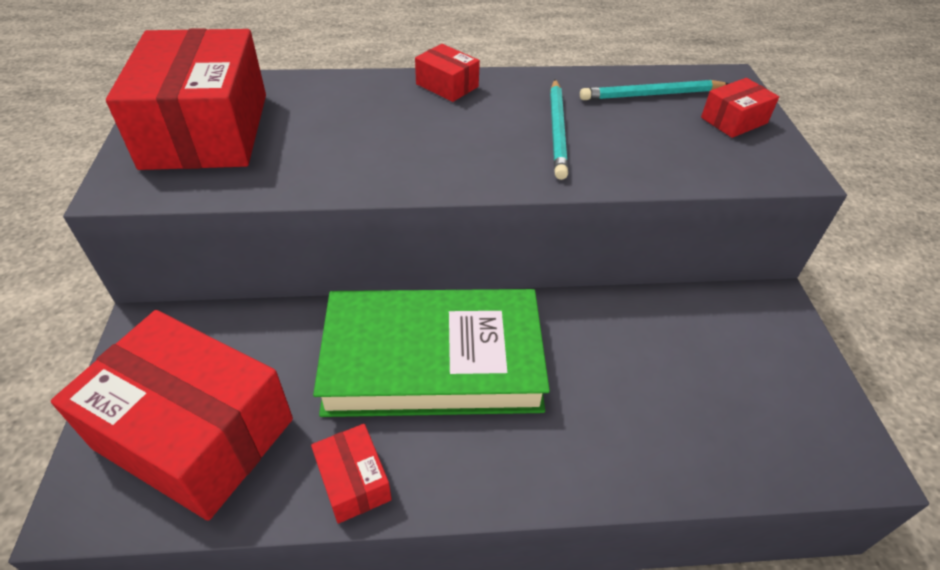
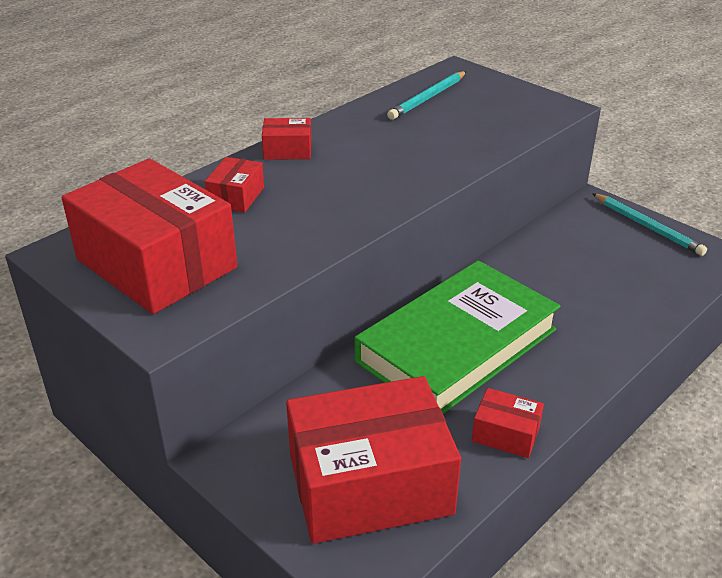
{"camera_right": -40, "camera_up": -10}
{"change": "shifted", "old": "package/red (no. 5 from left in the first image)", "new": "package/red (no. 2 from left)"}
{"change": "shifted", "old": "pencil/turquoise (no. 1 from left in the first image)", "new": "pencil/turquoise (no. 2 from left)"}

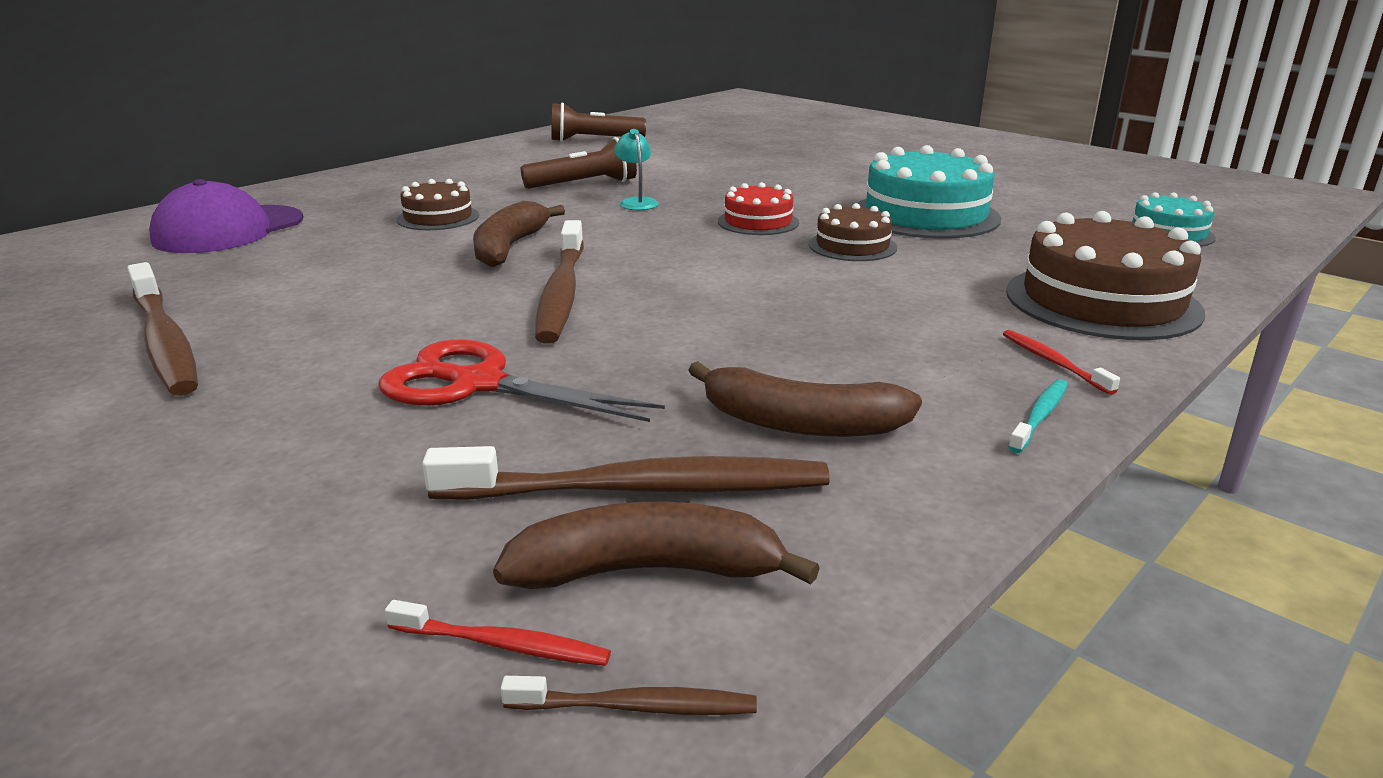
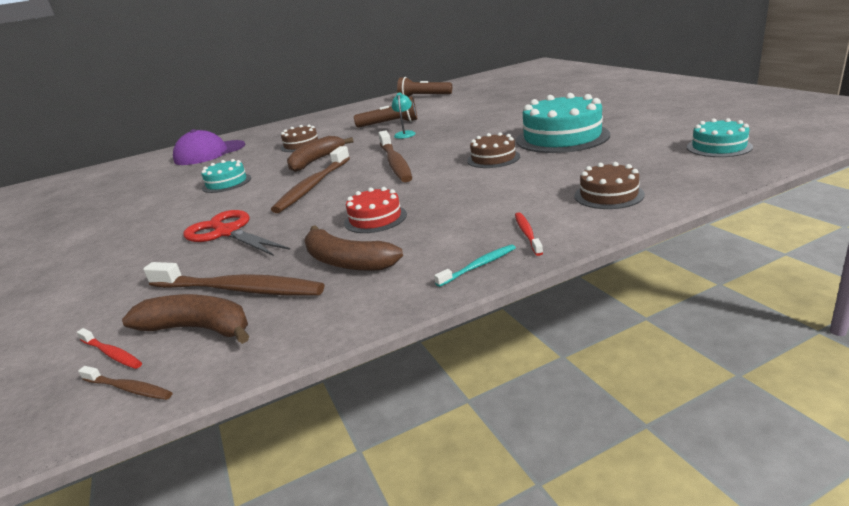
{"camera_right": 25, "camera_up": 0}
{"change": "shifted", "old": "cake/red"}
{"change": "scaled", "old": "cake/brown (no. 3 from left)", "factor": 0.55}
{"change": "shifted", "old": "toothbrush/brown (no. 1 from left in the first image)", "new": "toothbrush/brown (no. 4 from left)"}
{"change": "new", "new": "cake/turquoise (no. 1 from left)"}

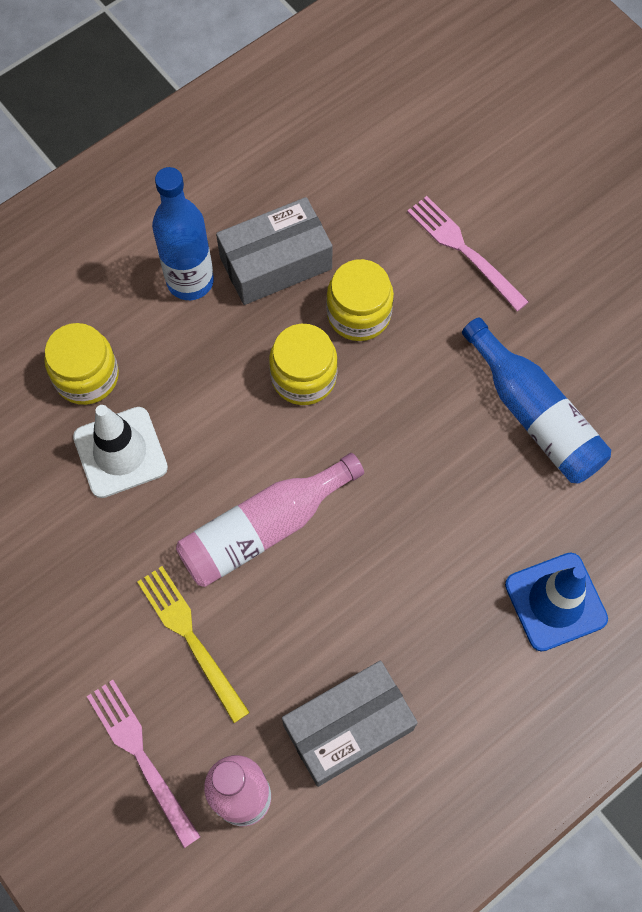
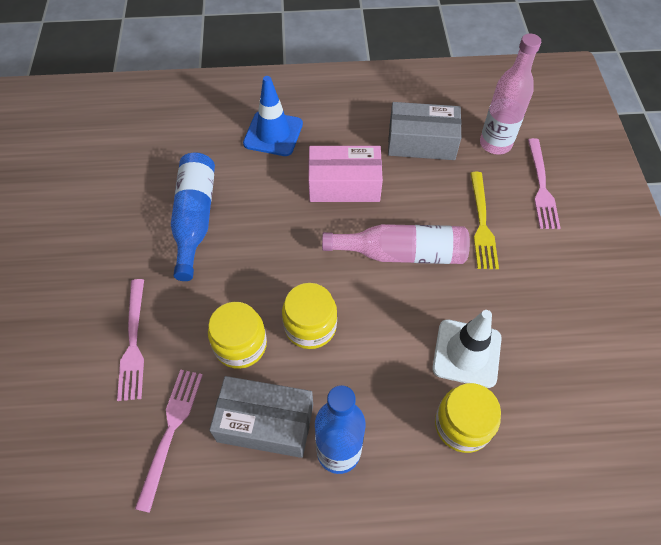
{"camera_right": -145, "camera_up": -10}
{"change": "new", "new": "package/pink"}
{"change": "new", "new": "fork/pink (no. 2 from left)"}

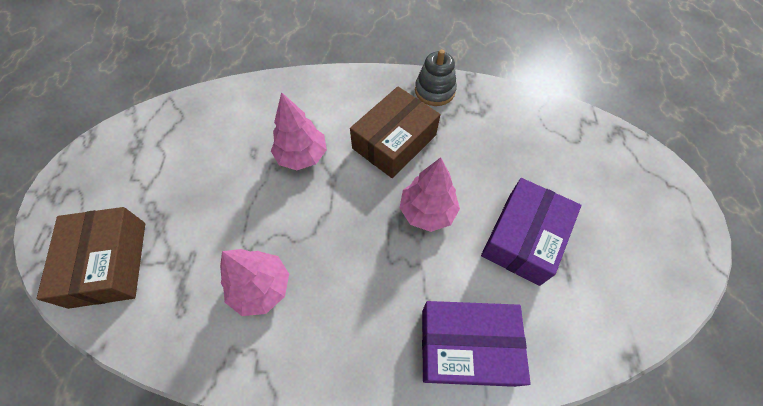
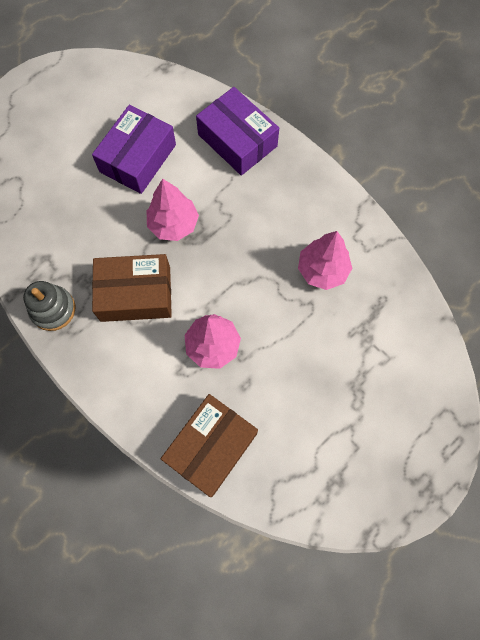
{"camera_right": -135, "camera_up": 10}
{"change": "rotated", "old": "package/royal purple (no. 2 from left in the first image)", "degrees": -45}
{"change": "shifted", "old": "package/brown (no. 1 from left in the first image)", "new": "package/brown (no. 2 from left)"}

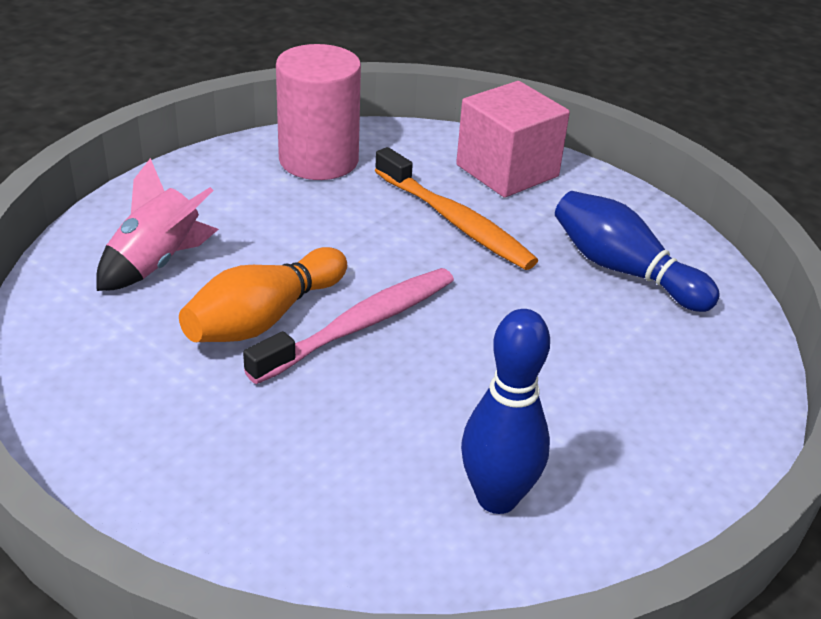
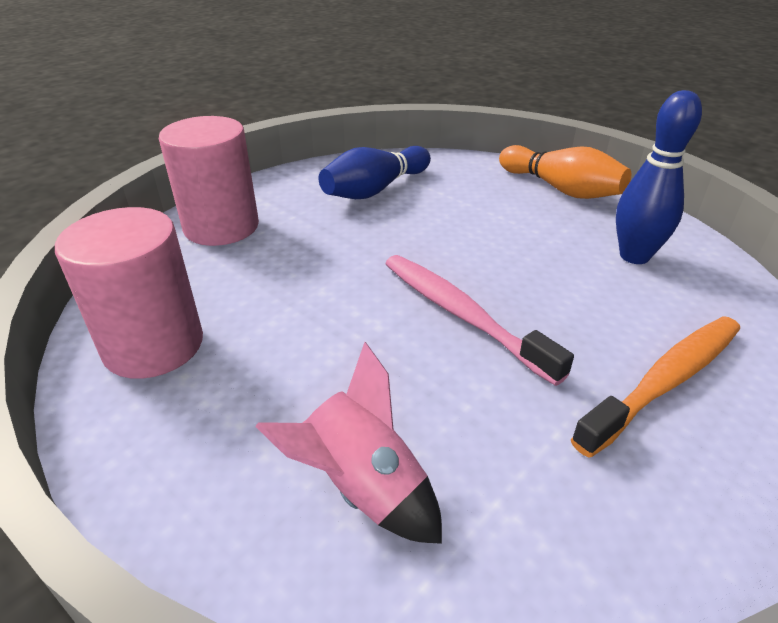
{"camera_right": -85, "camera_up": 0}
{"change": "swapped", "old": "block/pink", "new": "cylinder/pink (no. 2 from left)"}
{"change": "shifted", "old": "toothbrush/orange"}
{"change": "shifted", "old": "tenpin/orange"}

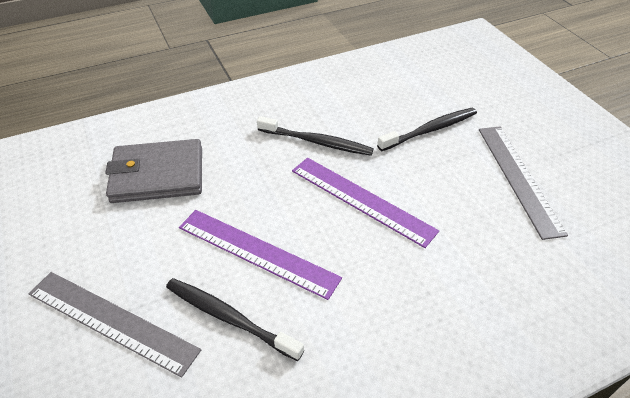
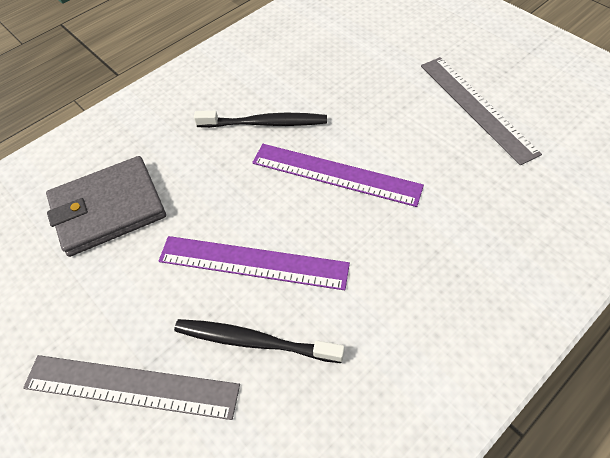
{"camera_right": -15, "camera_up": 10}
{"change": "gone", "old": "toothbrush/black (no. 3 from left)"}

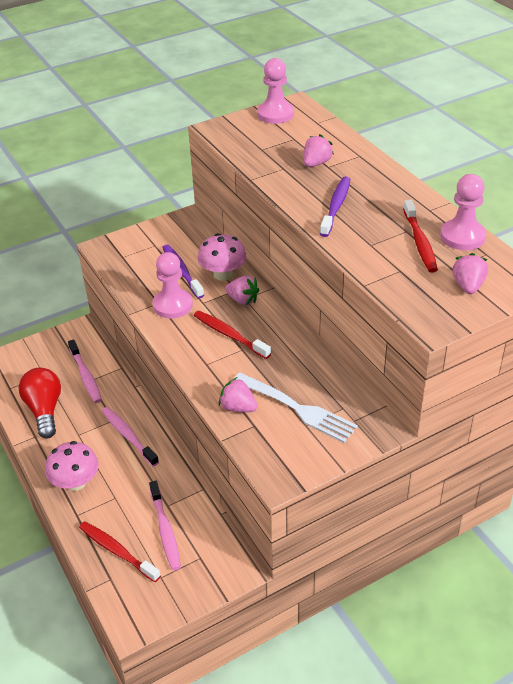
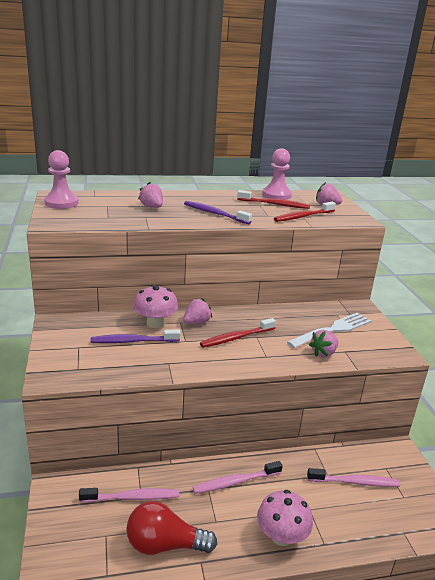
{"camera_right": -75, "camera_up": -15}
{"change": "gone", "old": "game pawn/pink (no. 1 from left)"}
{"change": "shifted", "old": "toothbrush/red (no. 1 from left in the first image)", "new": "toothbrush/red (no. 3 from left)"}

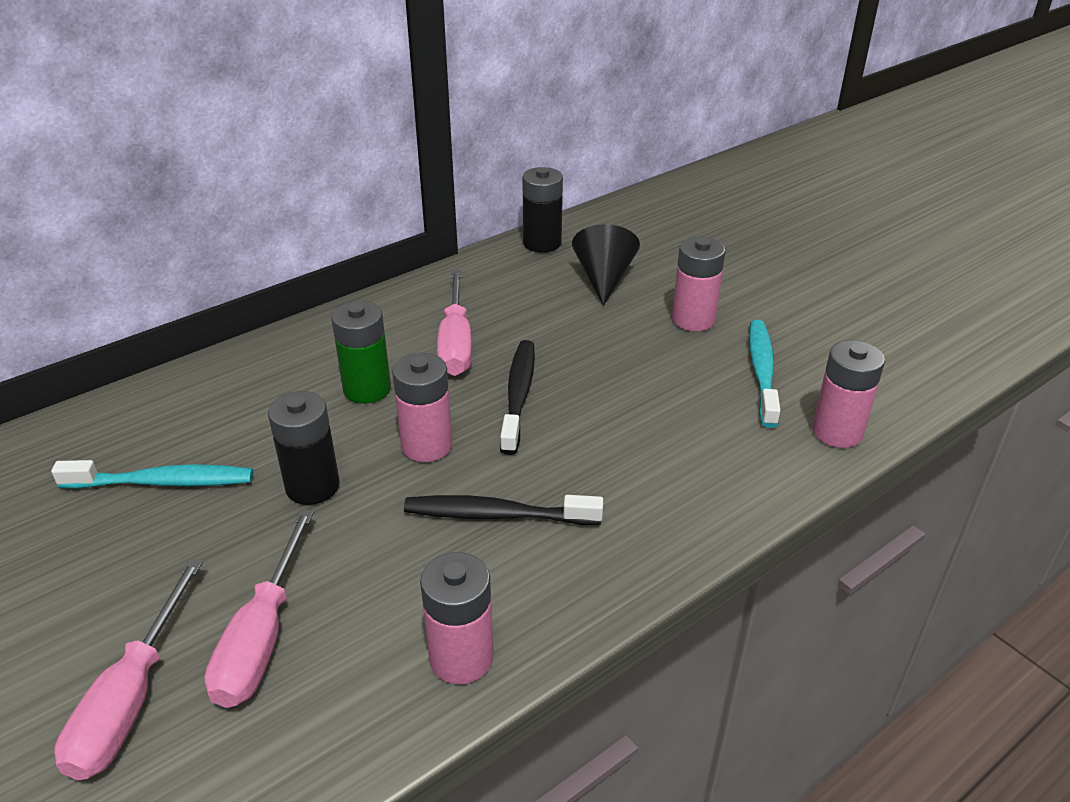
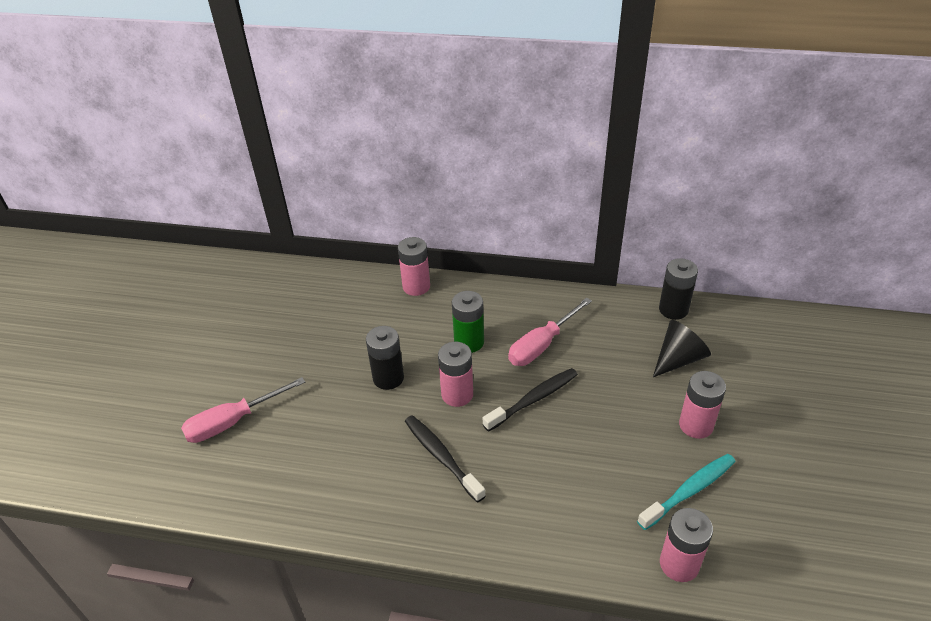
{"camera_right": 50, "camera_up": 5}
{"change": "gone", "old": "toothbrush/turquoise (no. 1 from left)"}
{"change": "gone", "old": "screwdriver/pink (no. 2 from left)"}
{"change": "shifted", "old": "AA battery/pink (no. 2 from left in the first image)", "new": "AA battery/pink (no. 1 from left)"}

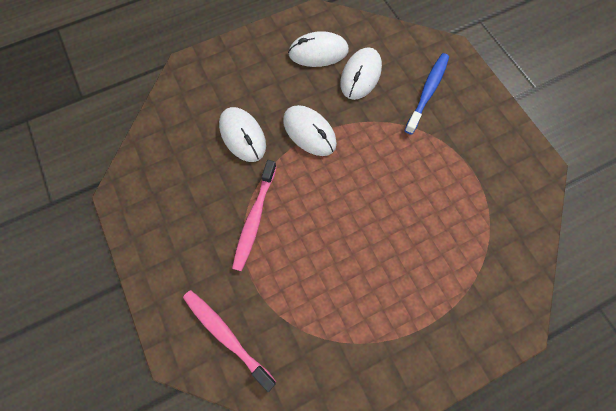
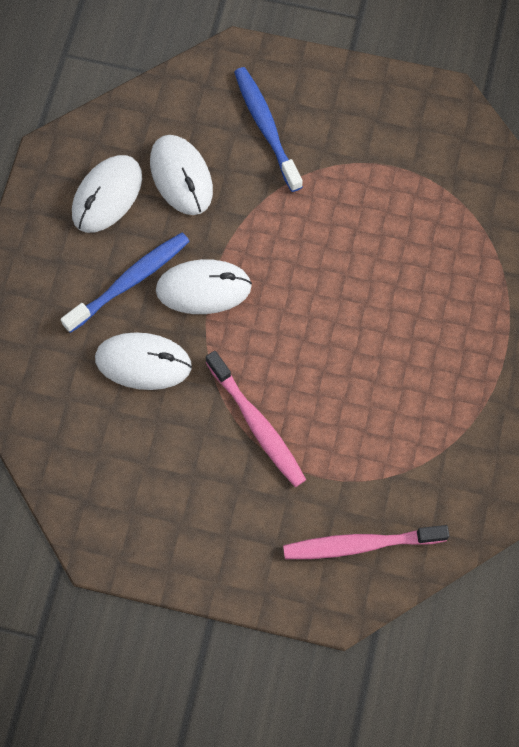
{"camera_right": -50, "camera_up": 0}
{"change": "new", "new": "toothbrush/cobalt (no. 1 from left)"}

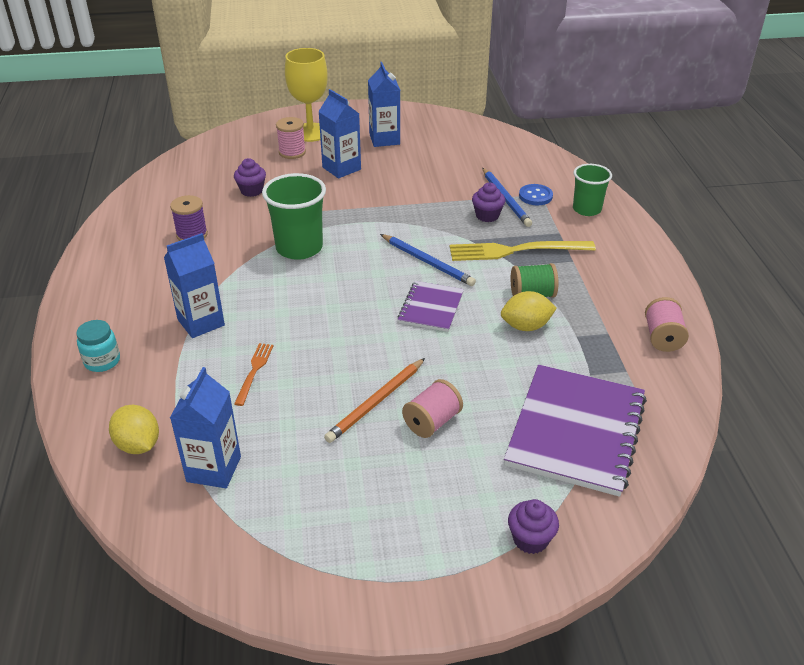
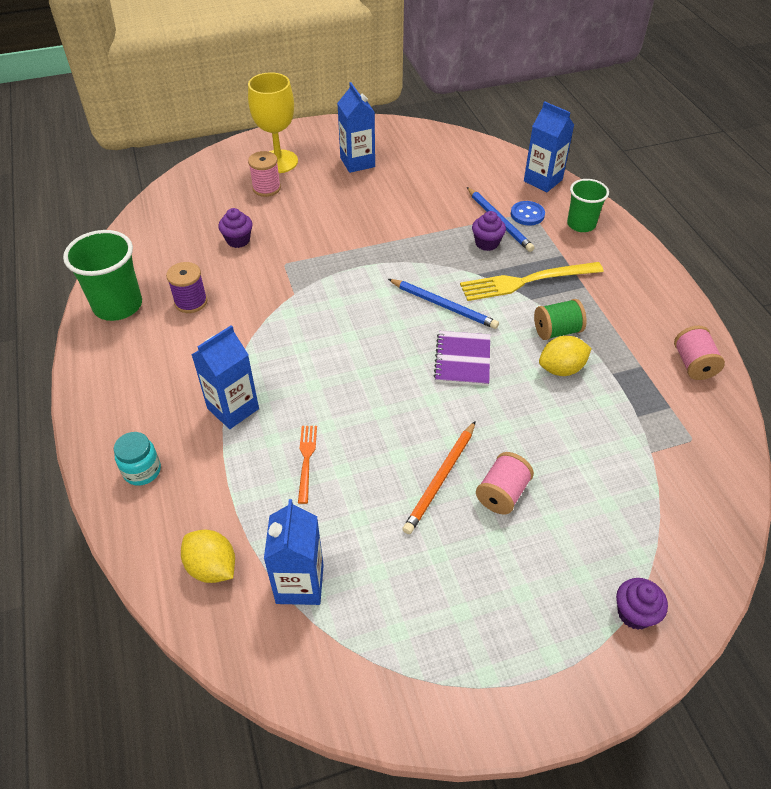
{"camera_right": -10, "camera_up": 10}
{"change": "shifted", "old": "milk carton/cobalt (no. 3 from left in the first image)", "new": "milk carton/cobalt (no. 4 from left)"}
{"change": "shifted", "old": "cup/green (no. 1 from left)"}
{"change": "gone", "old": "exercise book/royal purple (no. 2 from left)"}

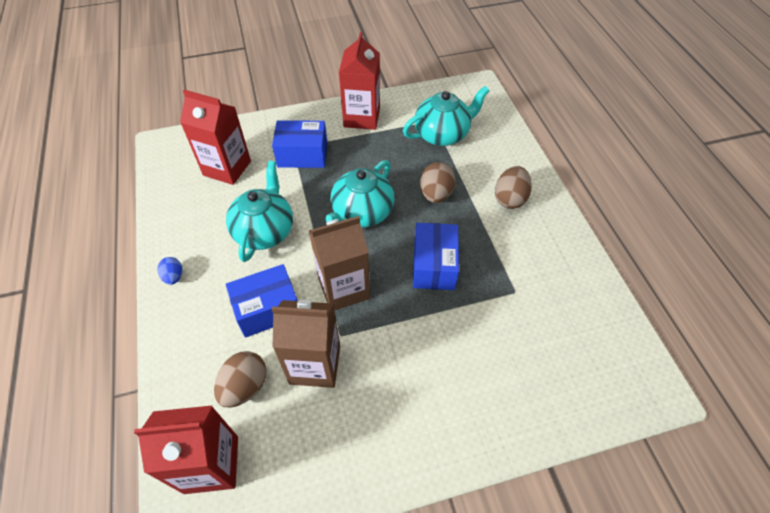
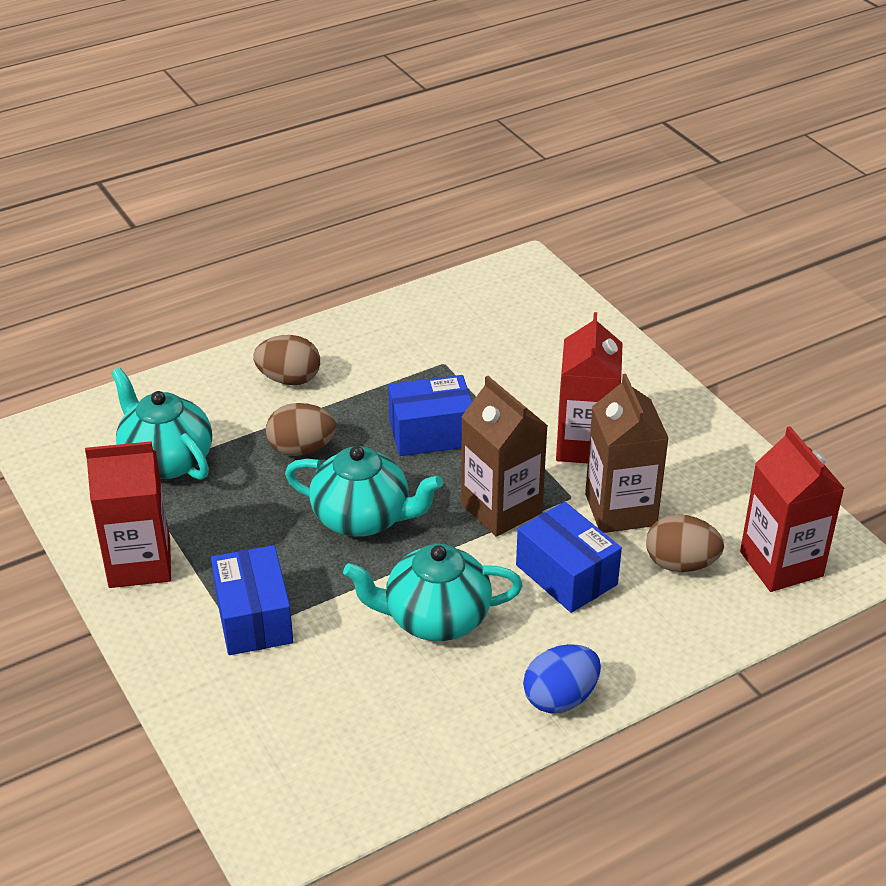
{"camera_right": -105, "camera_up": -15}
{"change": "shifted", "old": "milk carton/red (no. 2 from left)"}
{"change": "scaled", "old": "egg shape/cobalt", "factor": 1.66}

